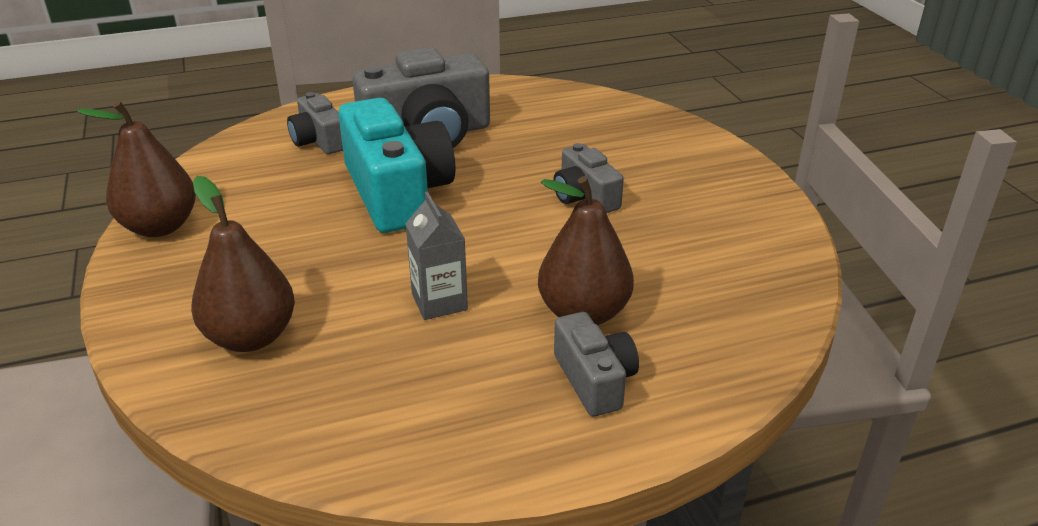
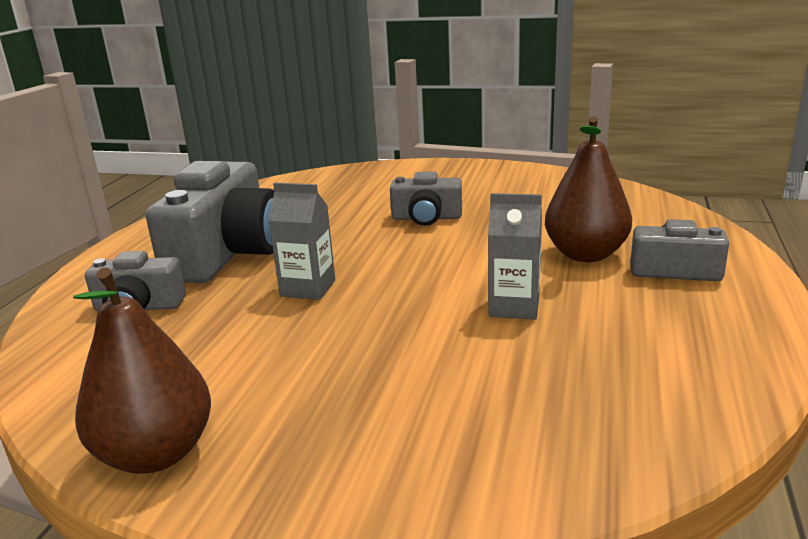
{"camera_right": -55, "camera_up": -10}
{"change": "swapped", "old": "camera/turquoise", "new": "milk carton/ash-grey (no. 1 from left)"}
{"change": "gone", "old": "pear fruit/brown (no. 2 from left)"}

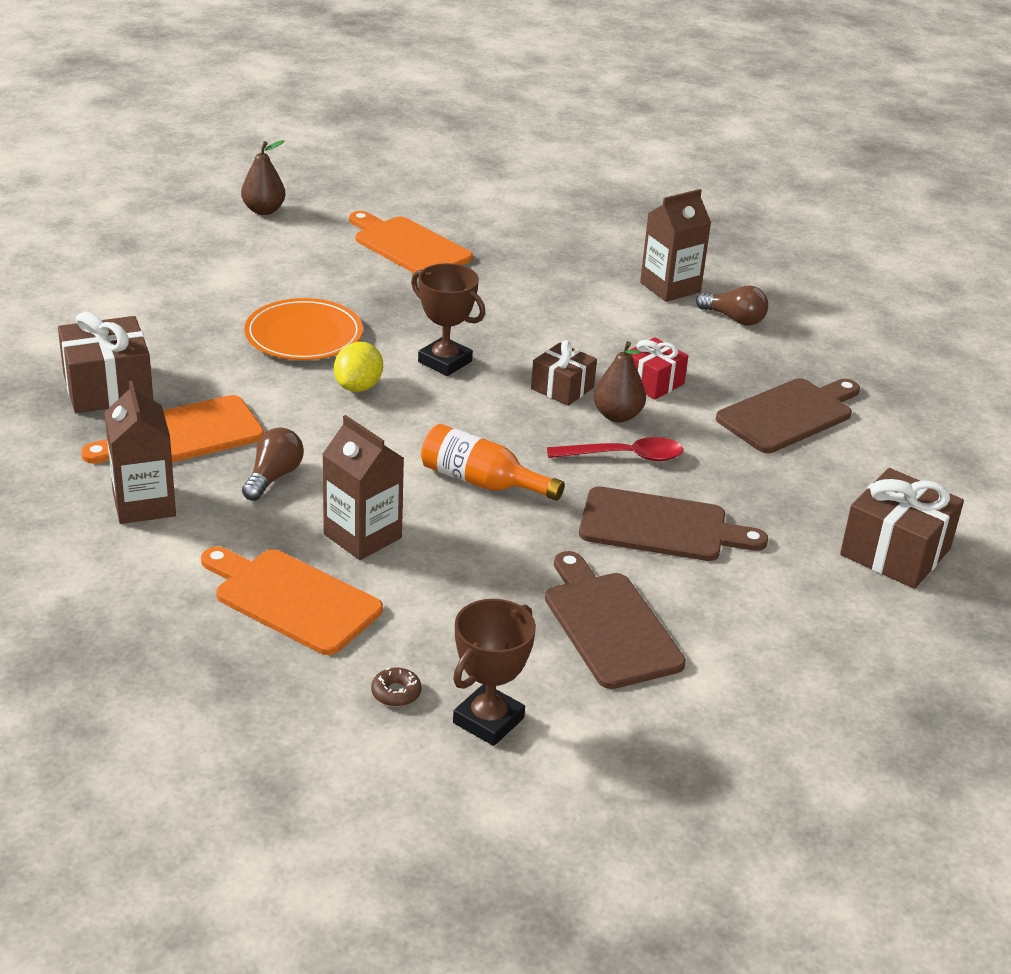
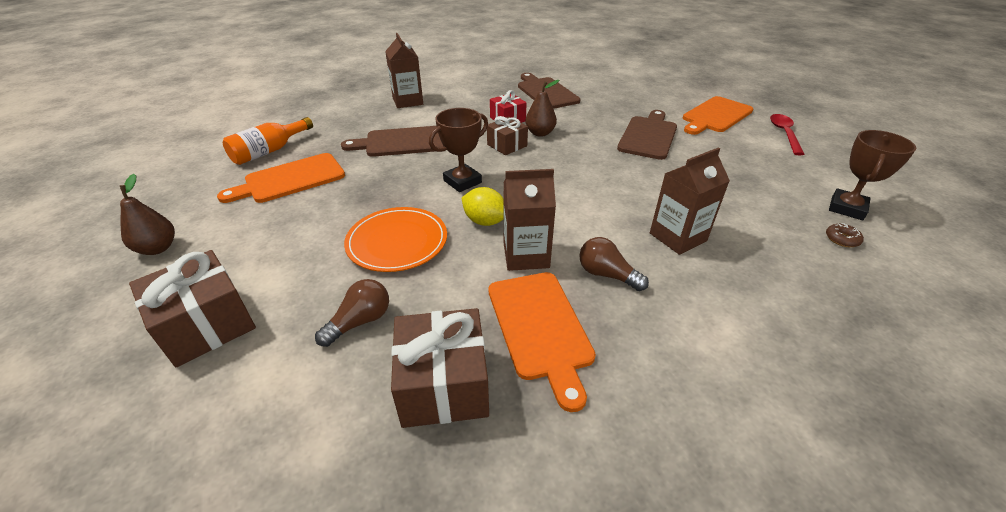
{"camera_right": -75, "camera_up": 5}
{"change": "shifted", "old": "lightbulb/brown (no. 2 from left in the first image)", "new": "lightbulb/brown (no. 1 from left)"}
{"change": "shifted", "old": "milk carton/brown (no. 1 from left in the first image)", "new": "milk carton/brown (no. 2 from left)"}
{"change": "shifted", "old": "drink bottle/orange"}
{"change": "shifted", "old": "spoon/red"}
{"change": "shifted", "old": "wrapped gift/brown (no. 3 from left in the first image)", "new": "wrapped gift/brown (no. 1 from left)"}
{"change": "shifted", "old": "cutting board/orange (no. 2 from left in the first image)", "new": "cutting board/orange (no. 3 from left)"}
{"change": "shifted", "old": "cutting board/brown (no. 1 from left)"}
{"change": "rotated", "old": "prize cup/brown (no. 2 from left)", "degrees": 75}

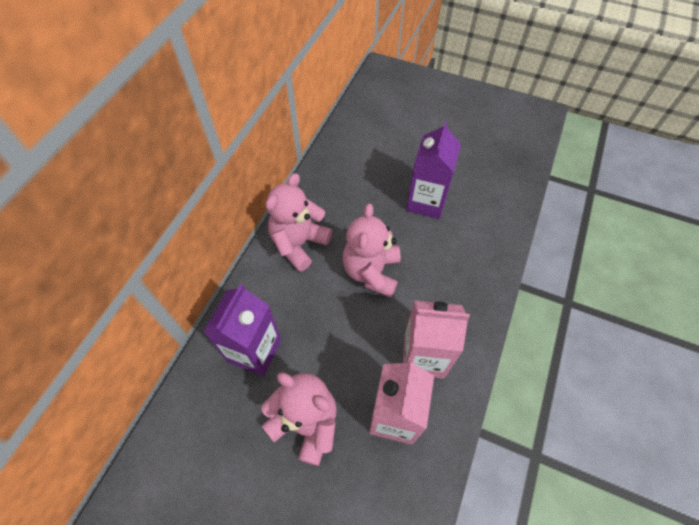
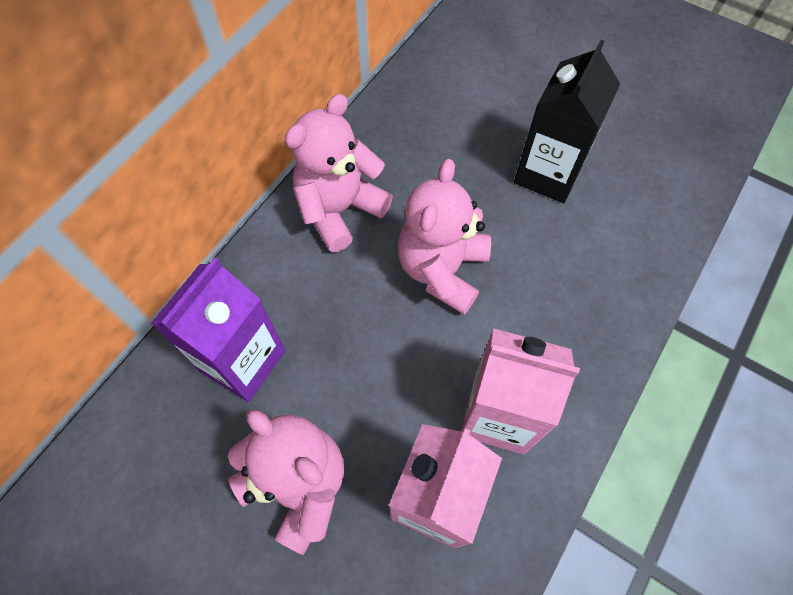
{"camera_right": 10, "camera_up": 5}
{"change": "repainted", "old": "milk carton/royal purple (no. 2 from left)", "new": "milk carton/black"}

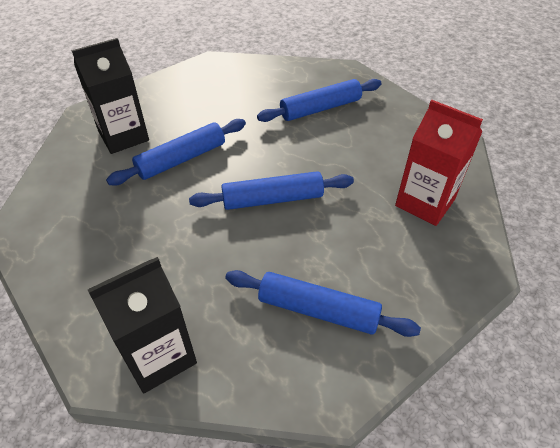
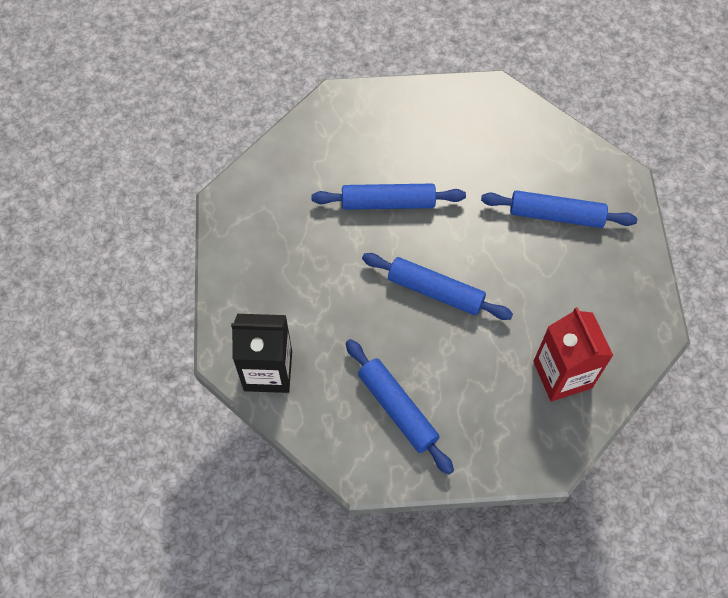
{"camera_right": 35, "camera_up": 15}
{"change": "gone", "old": "milk carton/black (no. 1 from left)"}

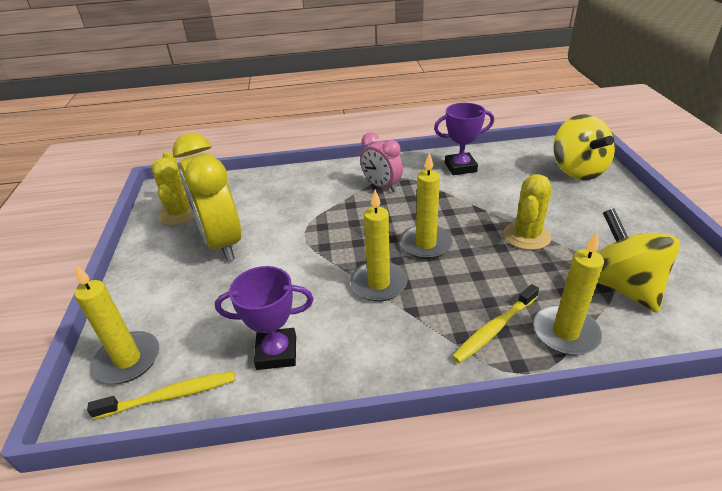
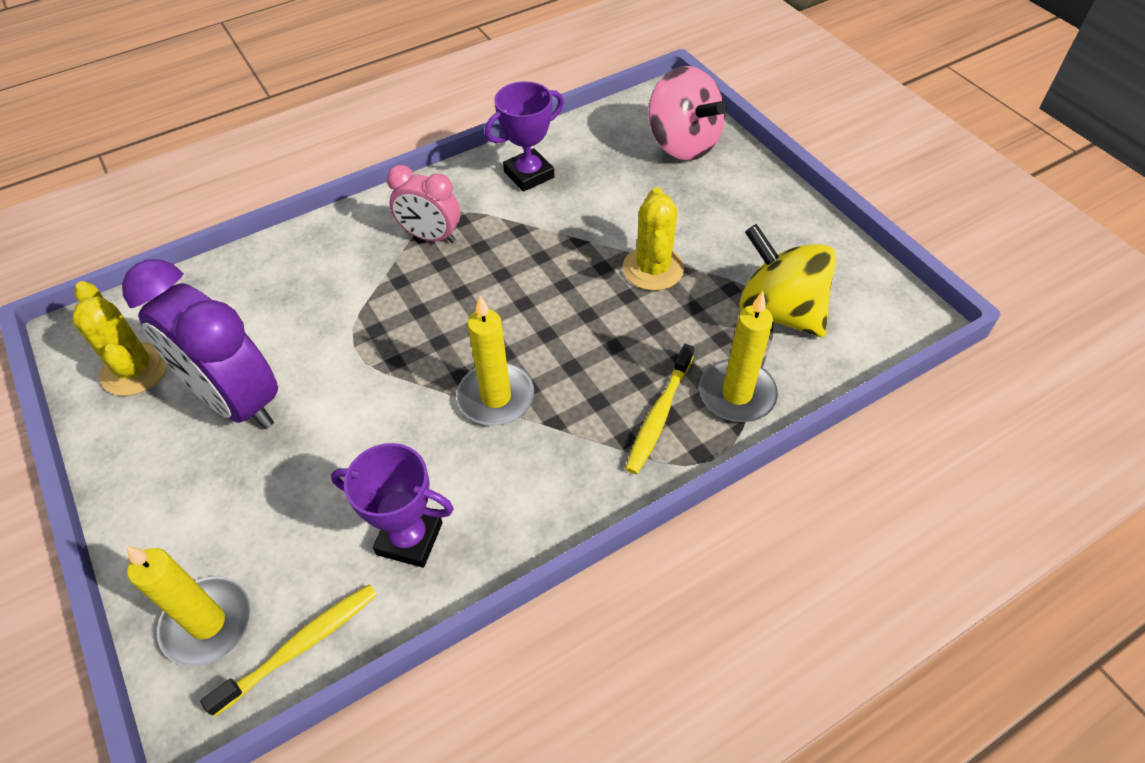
{"camera_right": -25, "camera_up": 15}
{"change": "repainted", "old": "spinning top/golden (no. 1 from left)", "new": "spinning top/pink"}
{"change": "repainted", "old": "clock/golden", "new": "clock/royal purple"}
{"change": "gone", "old": "pillar candle/golden (no. 3 from left)"}
{"change": "rotated", "old": "prize cup/royal purple (no. 1 from left)", "degrees": 45}

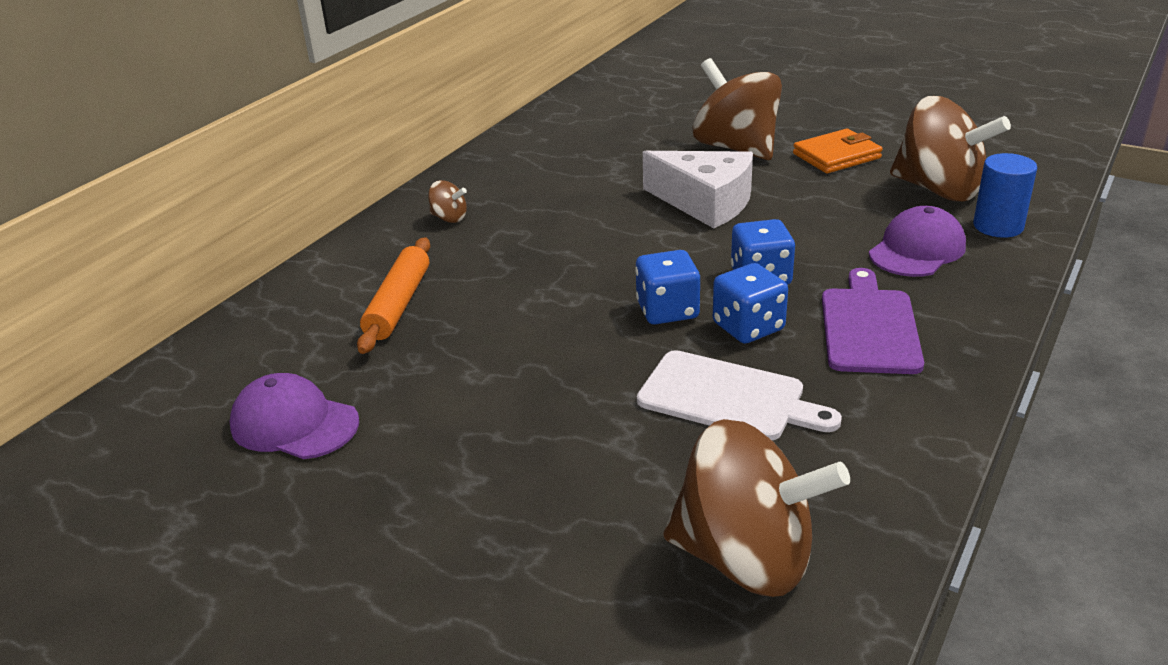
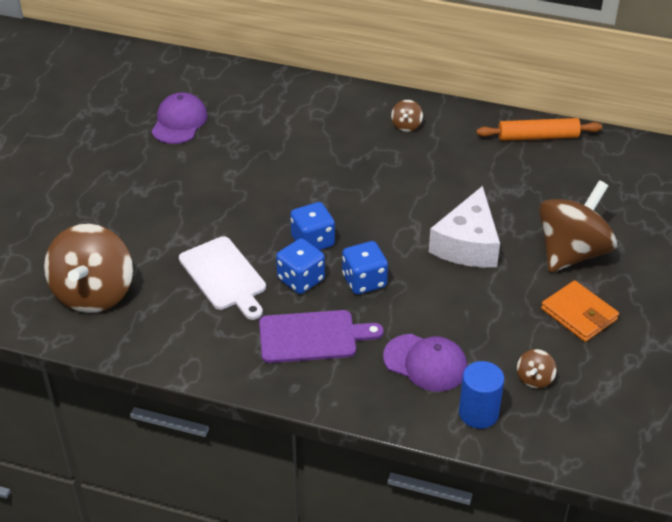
{"camera_right": 75, "camera_up": 10}
{"change": "scaled", "old": "spinning top/brown (no. 4 from left in the first image)", "factor": 0.42}
{"change": "shifted", "old": "dough roller/orange"}
{"change": "rotated", "old": "cutting board/pure white", "degrees": -45}

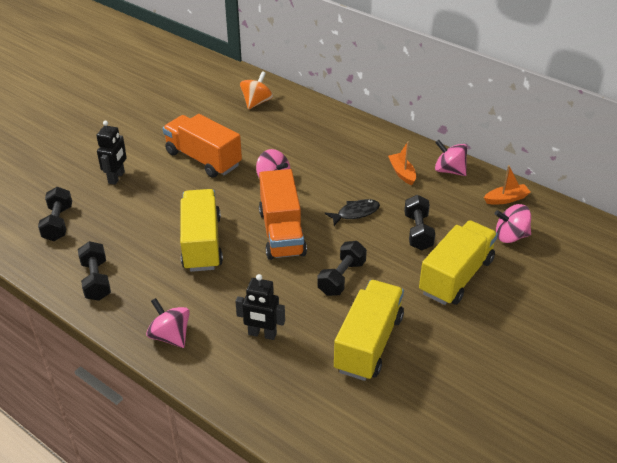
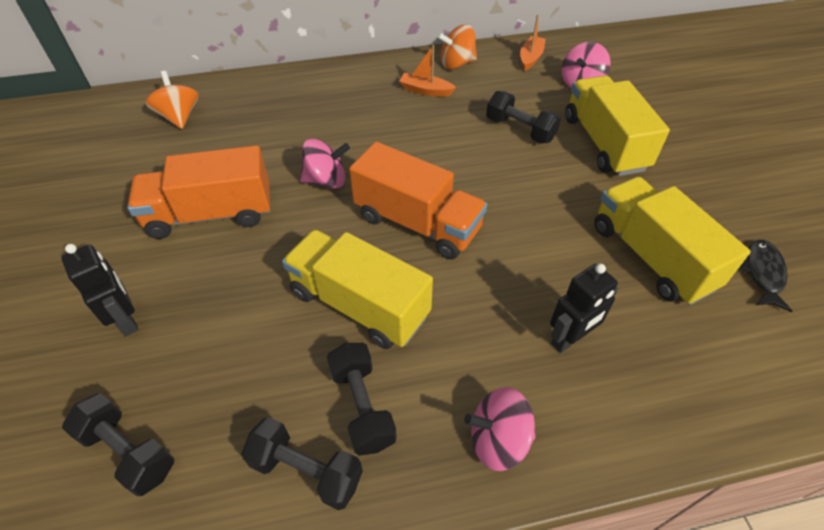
{"camera_right": -50, "camera_up": 10}
{"change": "repainted", "old": "spinning top/pink (no. 3 from left)", "new": "spinning top/orange (no. 2 from left)"}
{"change": "shifted", "old": "fish figure/black"}
{"change": "shifted", "old": "dumbbell/black (no. 3 from left)"}

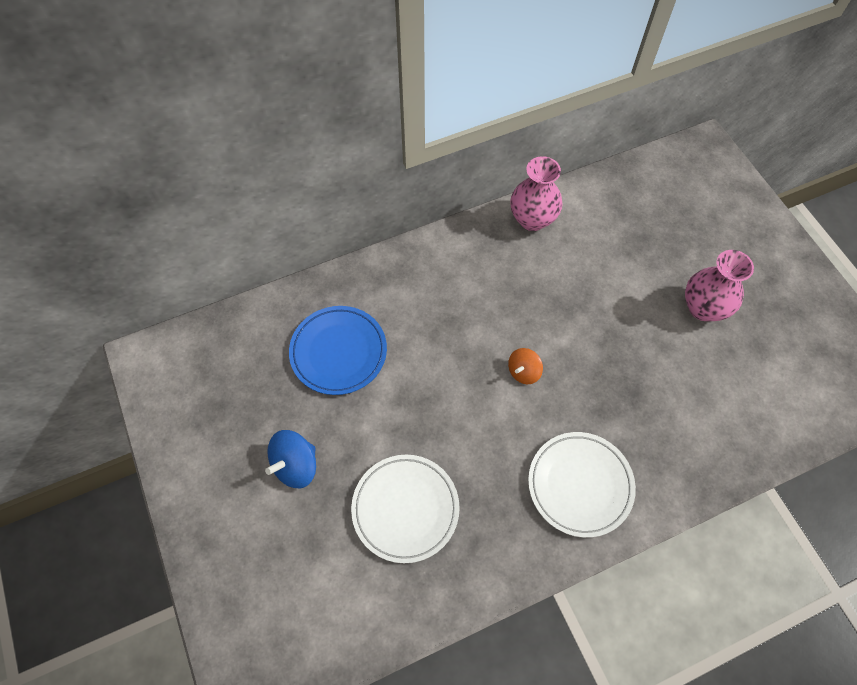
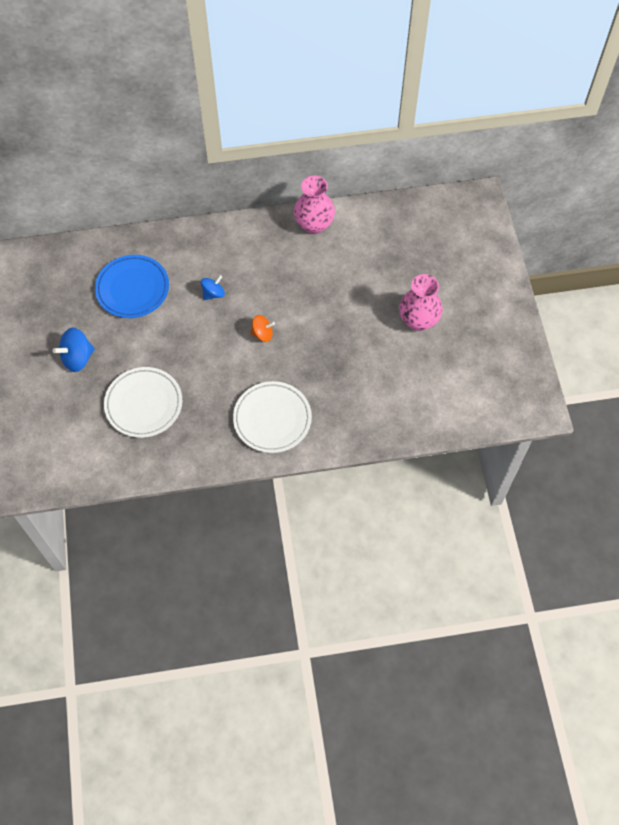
{"camera_right": 15, "camera_up": 0}
{"change": "rotated", "old": "spinning top/orange", "degrees": -150}
{"change": "new", "new": "spinning top/cobalt (no. 2 from left)"}

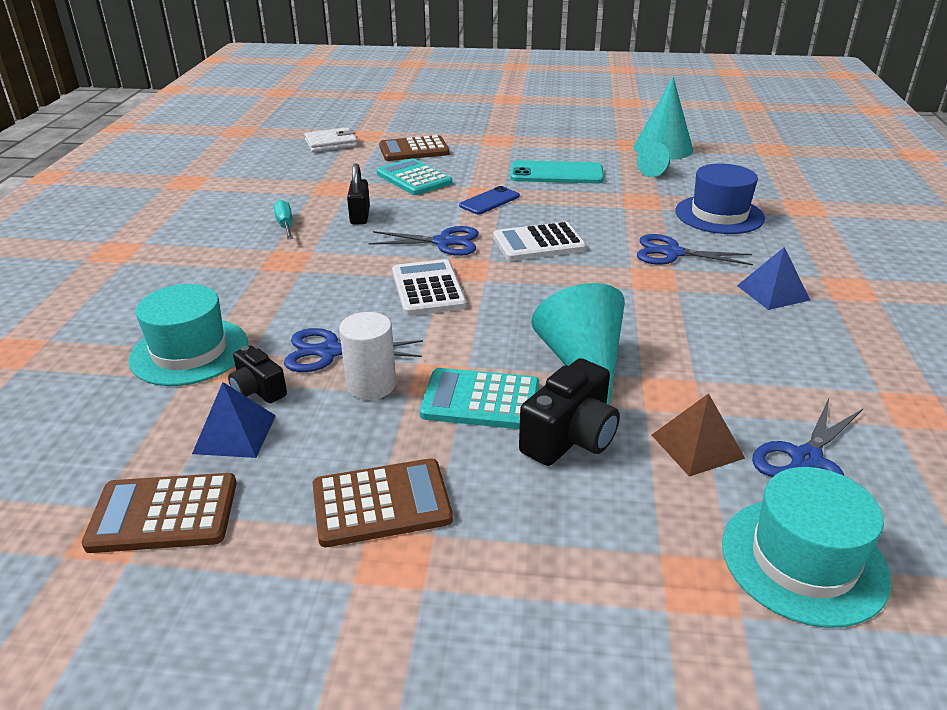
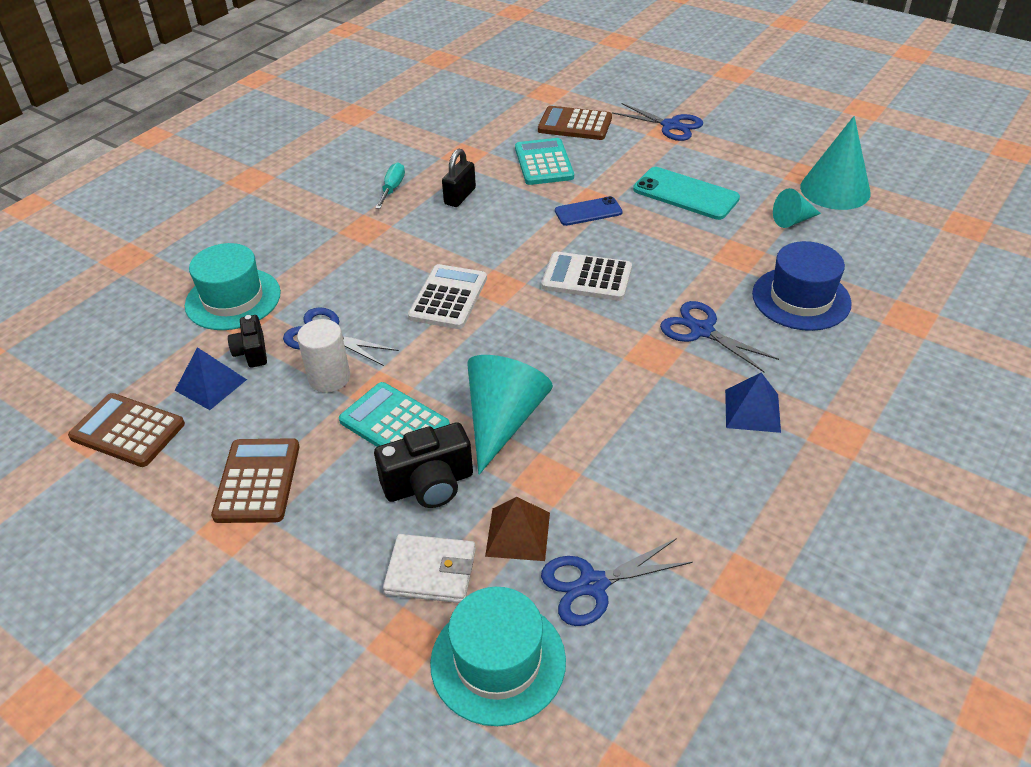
{"camera_right": 30, "camera_up": 10}
{"change": "shifted", "old": "card wallet/pure white"}
{"change": "shifted", "old": "pair of scissors/cobalt (no. 2 from left in the first image)", "new": "pair of scissors/cobalt (no. 3 from left)"}
{"change": "rotated", "old": "adding machine/brown (no. 2 from left)", "degrees": -105}

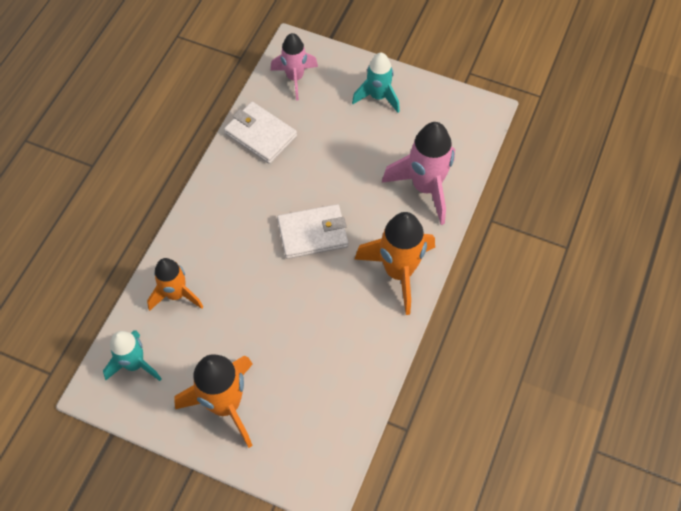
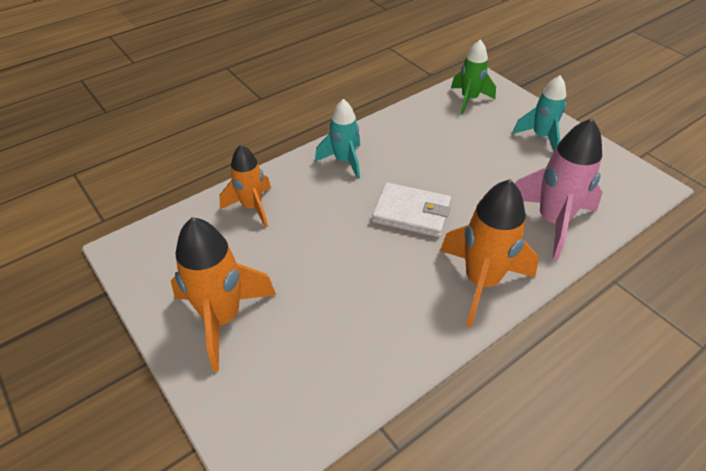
{"camera_right": 30, "camera_up": -15}
{"change": "repainted", "old": "toy rocket/pink (no. 1 from left)", "new": "toy rocket/green"}
{"change": "gone", "old": "card wallet/pure white (no. 1 from left)"}
{"change": "shifted", "old": "toy rocket/turquoise (no. 1 from left)"}

